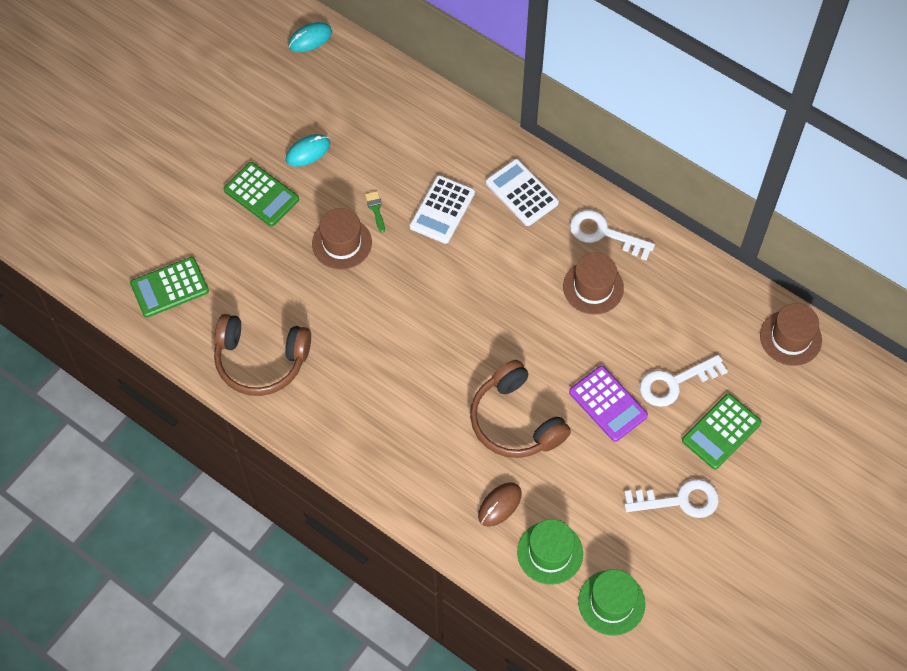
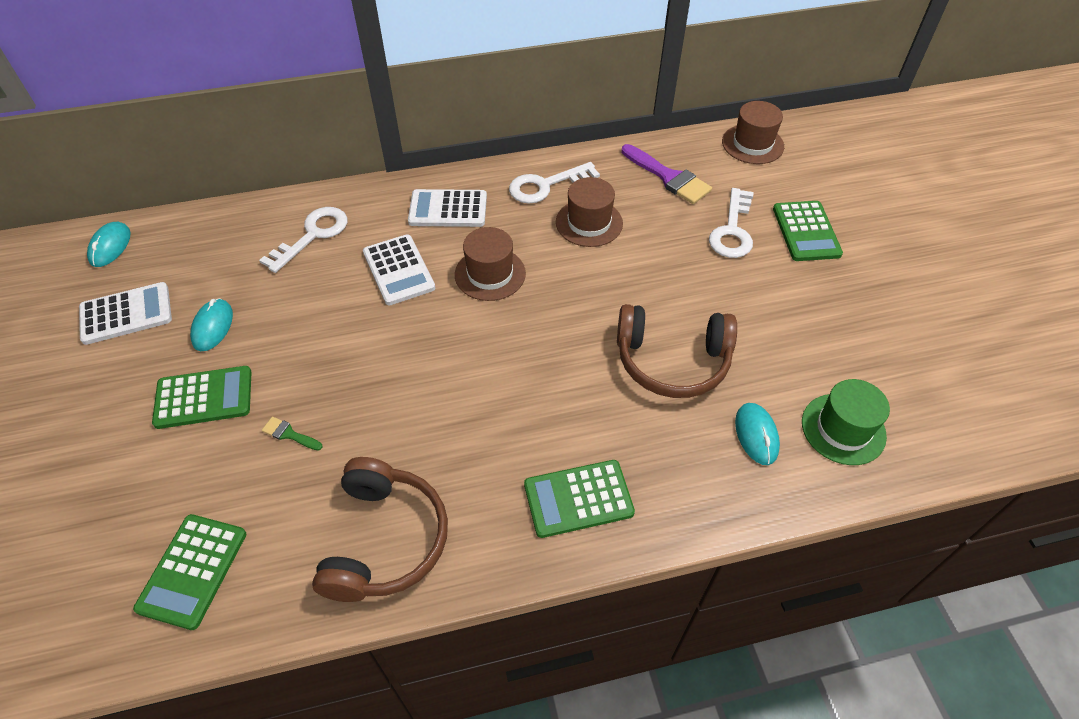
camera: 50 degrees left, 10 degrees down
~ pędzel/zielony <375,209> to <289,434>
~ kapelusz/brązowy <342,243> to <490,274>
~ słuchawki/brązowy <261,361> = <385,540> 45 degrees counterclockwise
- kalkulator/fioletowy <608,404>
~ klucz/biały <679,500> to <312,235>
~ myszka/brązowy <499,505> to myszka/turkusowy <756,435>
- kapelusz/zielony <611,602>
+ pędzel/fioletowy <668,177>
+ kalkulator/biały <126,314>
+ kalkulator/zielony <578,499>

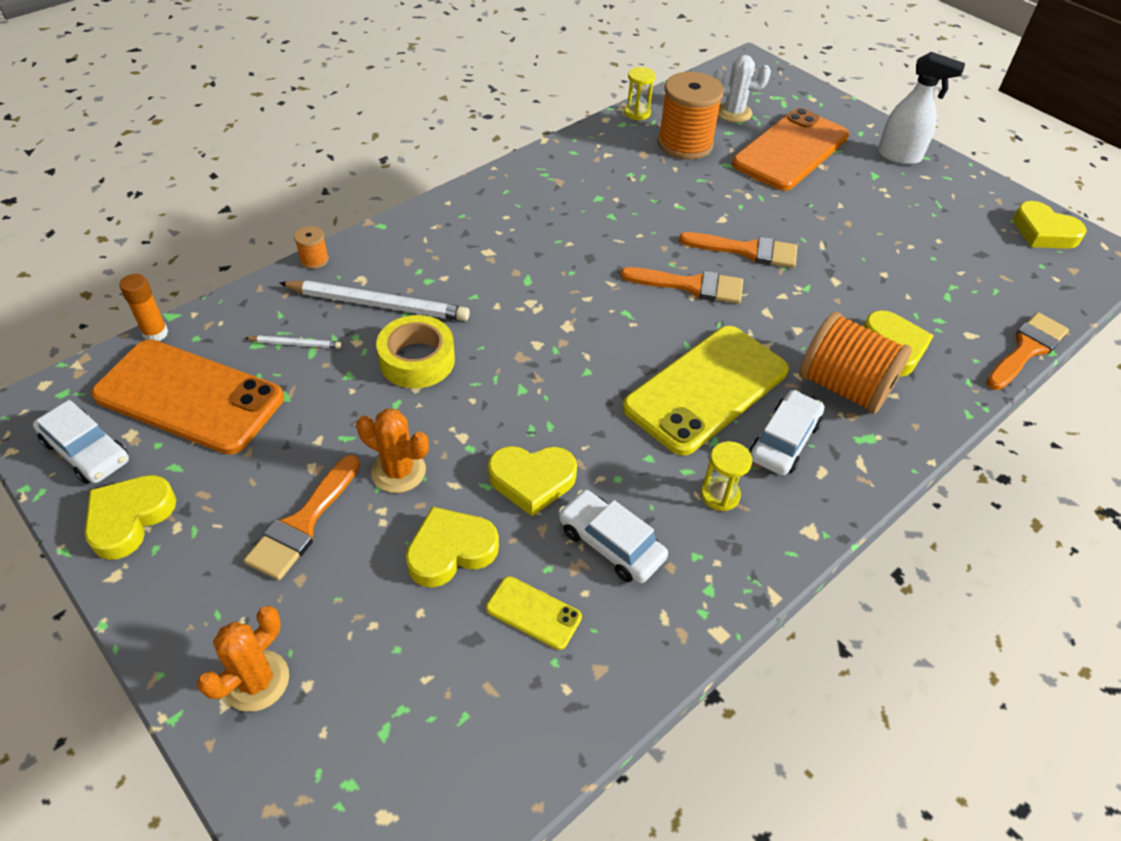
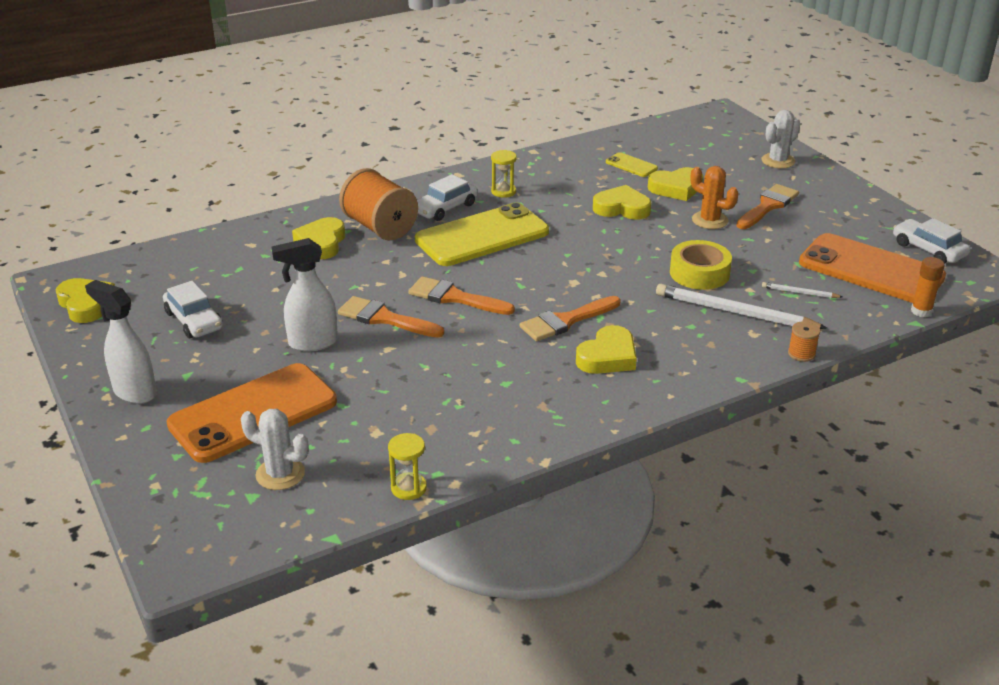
camera: 165 degrees left, 15 degrees down
- szpulka/pomarańczowy <685,144>
~ pędzel/pomarańczowy <1026,349> to <566,321>
~ serce/żółty <130,518> to <608,357>
~ samochód/biały <611,543> to <194,320>
~ kaktus/pomarańczowy <256,681> to kaktus/biały <778,161>
+ spryskiwacz/biały <312,343>

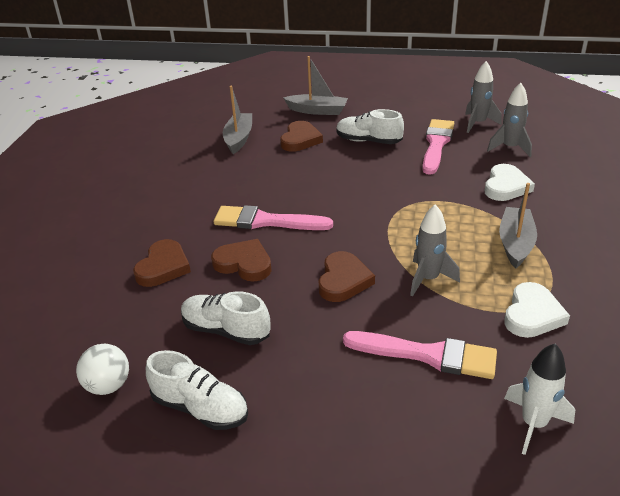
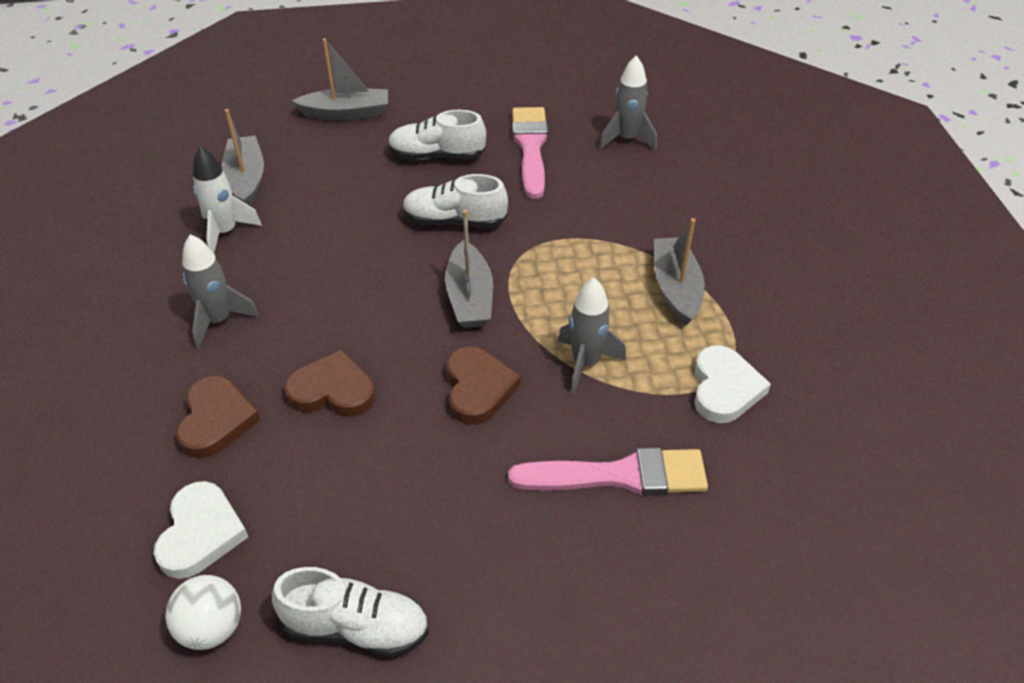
camera: 20 degrees left, 10 degrees up
~ rakieta/szary <478,123> to <219,321>
- serce/brązowy <300,140>
~ serce/biały <506,186> to <201,533>
- pędzel/różowy <266,221>
~ but/biały <226,330> to <454,221>
~ rakieta/biały <533,424> to <225,232>
+ łódka/szary <470,297>

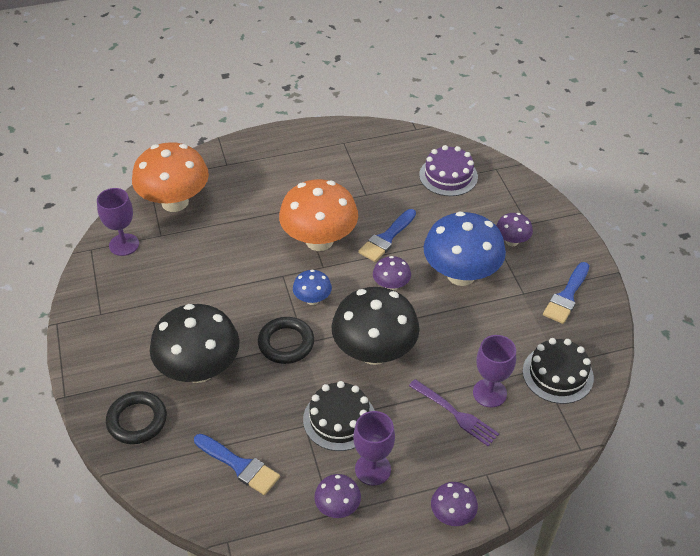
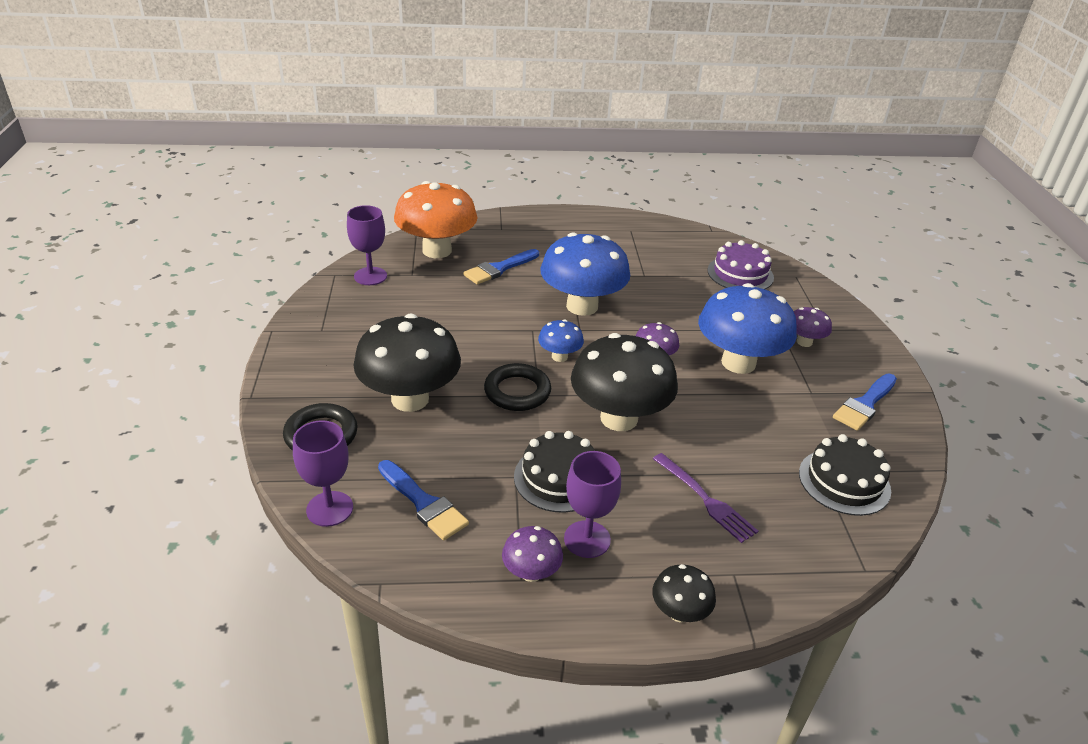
camera: 10 degrees right, 10 degrees down
~ grzyb/pomarańczowy <319,240> to grzyb/niebieski <582,306>
~ pędzel/niebieski <386,238> to <499,269>
~ kielich/fioletowy <489,393> to <329,509>
~ grzyb/fioletowy <452,515> to grzyb/czarny <679,612>

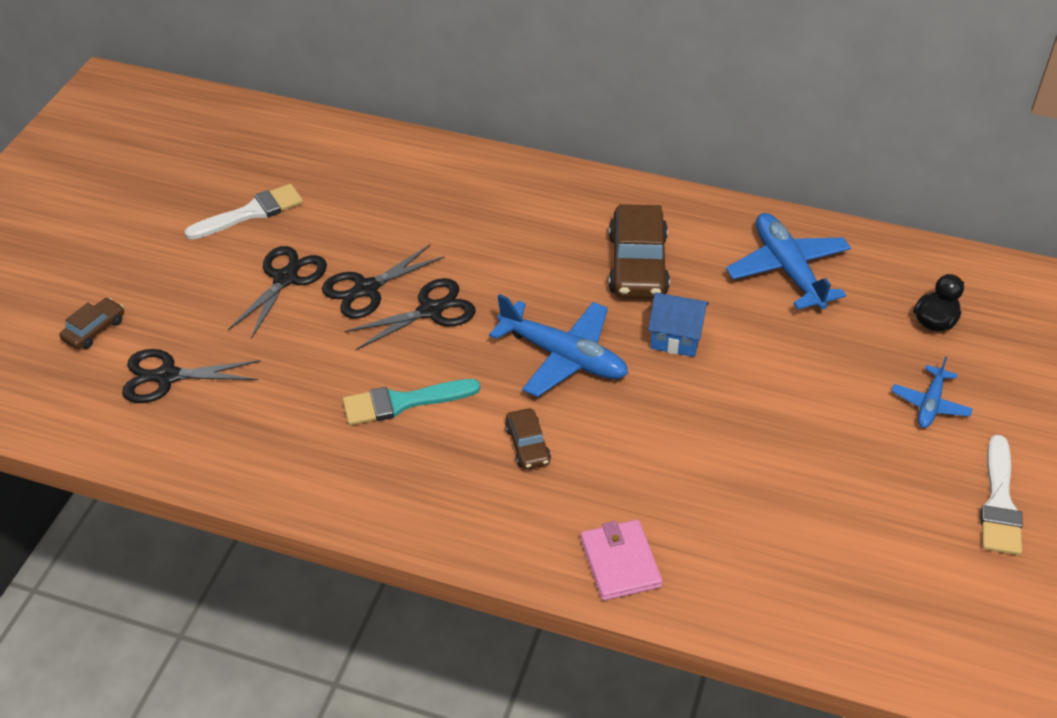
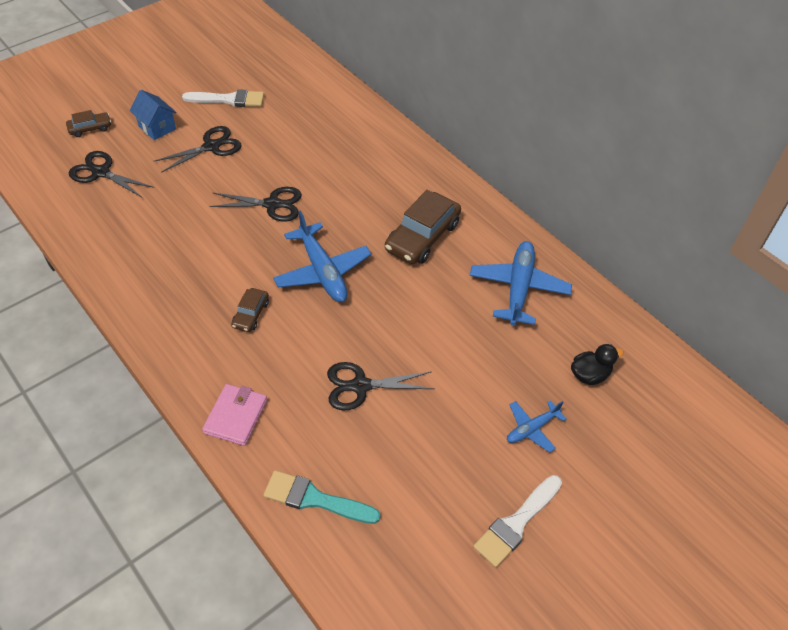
camera: 30 degrees right, 5 degrees up
~ nożyczki/czarny <366,289> to <360,386>
~ domek/niebieski <675,338> to <157,127>
~ pędzel/turkusowy <403,402> to <315,499>

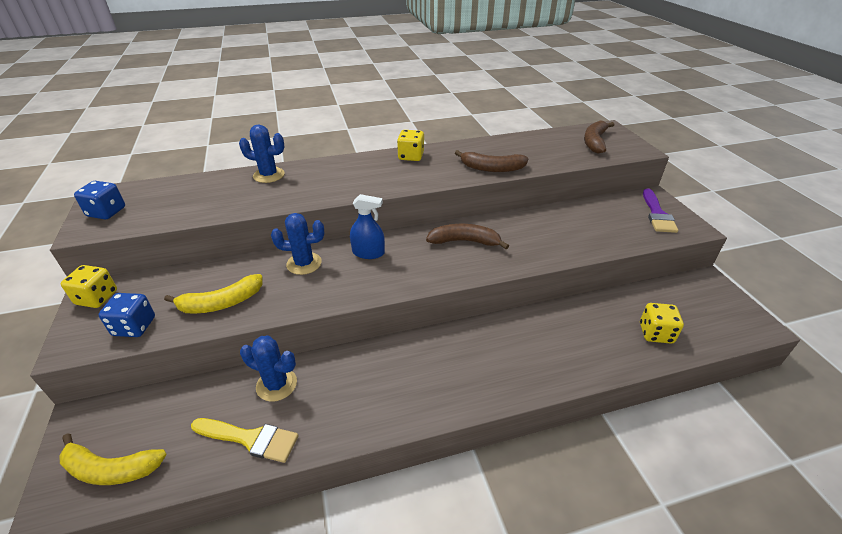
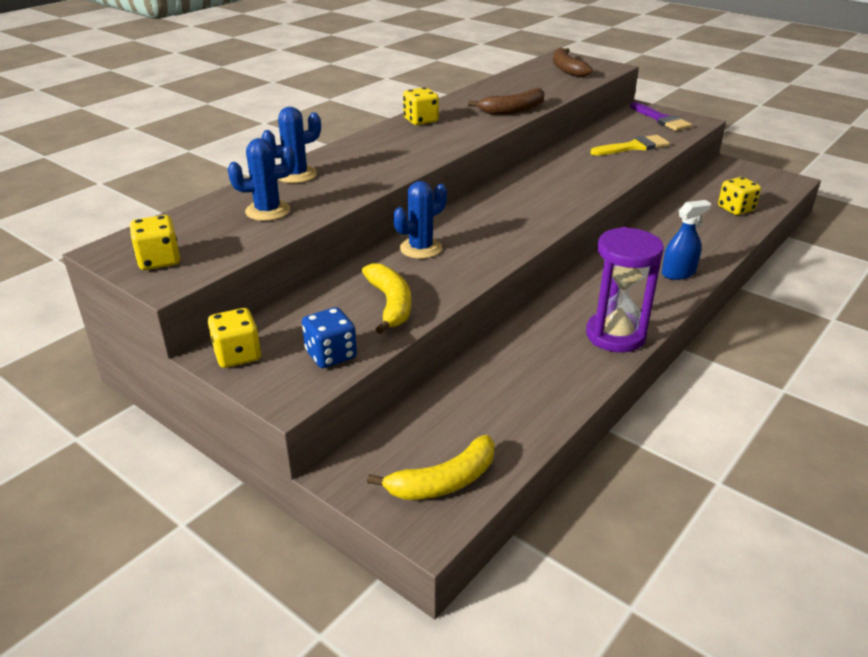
camera: 35 degrees left, 5 degrees down
~ kostka do gry/niebieski <106,212> to kostka do gry/żółty <159,260>
~ spryskiwacz/niebieski <368,253> to <678,273>
- banan/brązowy <464,241>
~ banan/żółty <221,303> = <390,304> 45 degrees counterclockwise
~ kaktus/niebieski <276,384> to <268,211>
~ pędzel/żółty <250,439> to <634,147>
+ klepsydra/fioletowy <615,335>

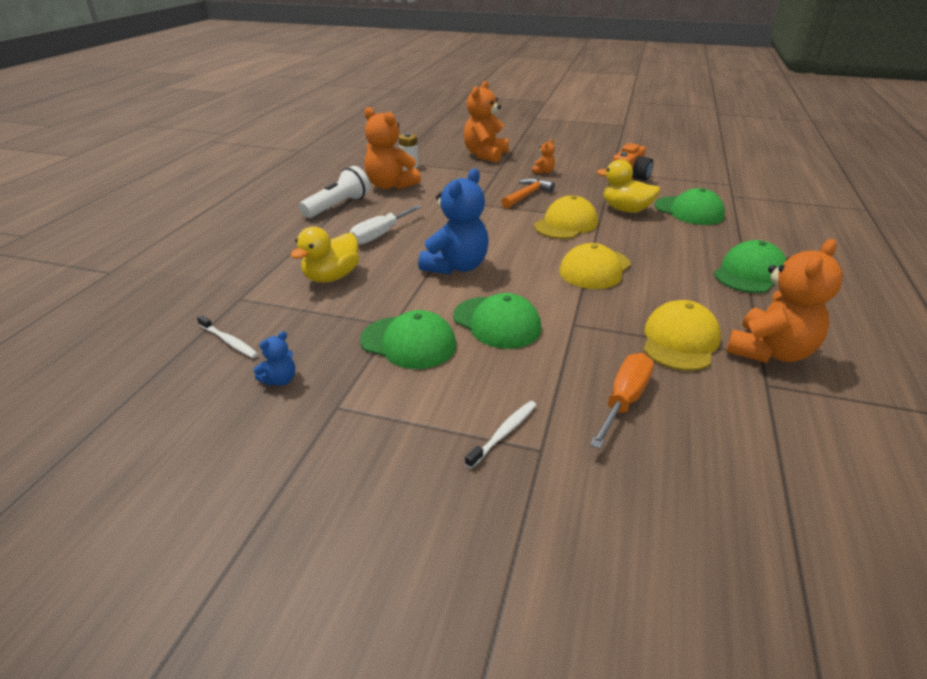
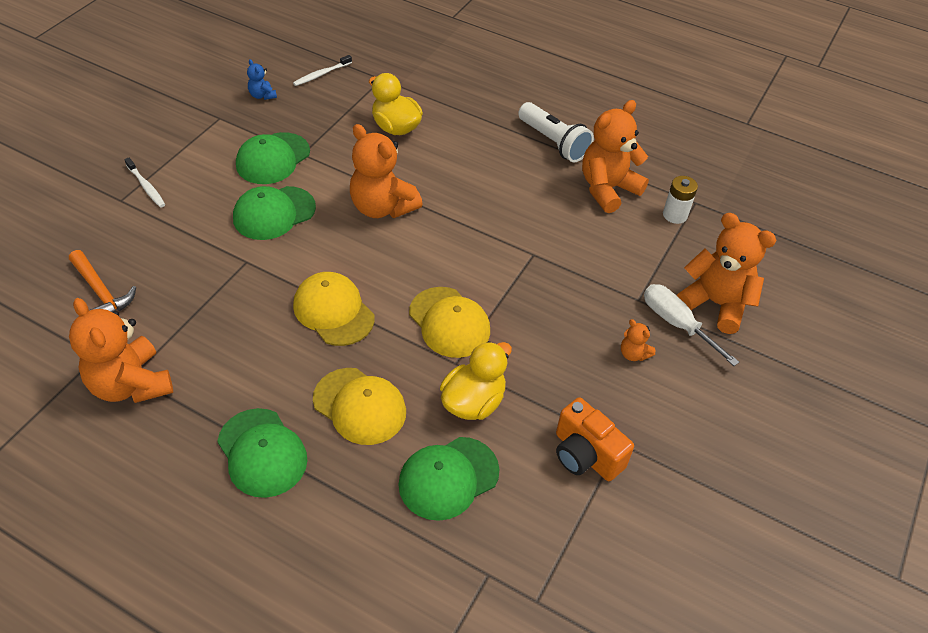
camera: 100 degrees right, 15 degrees up
~ miś/niebieski <456,266> to miś/pomarańczowy <382,207>
~ młotek/pomarańczowy <527,195> to <101,292>
~ śrubokręt/biały <380,235> to <676,323>
~ czapka/żółty <680,341> to <360,406>
- śrubokręt/pomarańczowy <624,400>

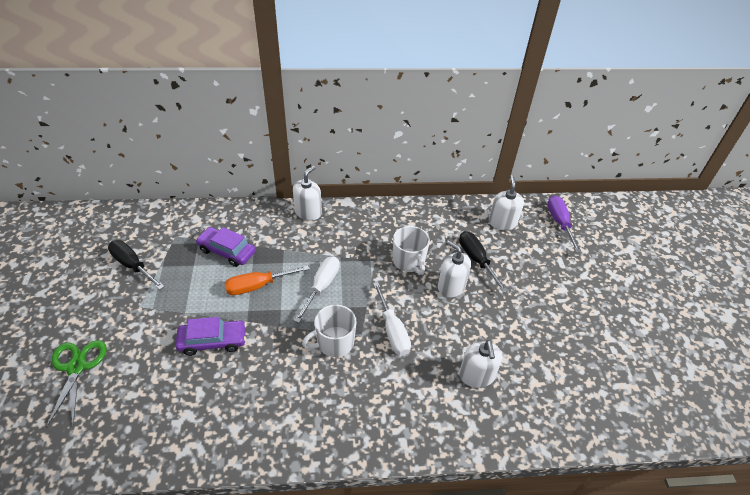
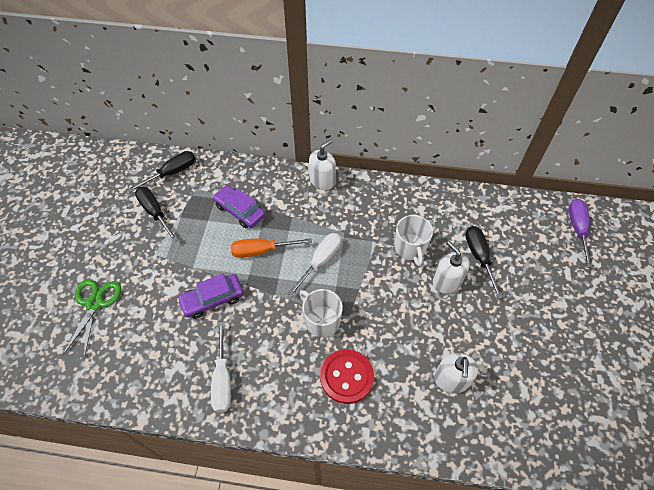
camera: 15 degrees right, 10 degrees up
- dozownik mydła/biały <502,222>
~ śrubokręt/biały <392,330> to <222,379>
~ kubek/biały <334,342> = <321,320> 60 degrees clockwise
~ samochód/fioletowy <213,341> = <212,299> 150 degrees clockwise
+ śrubokręt/czarny <172,173>
+ guzik/czerwony <346,377>

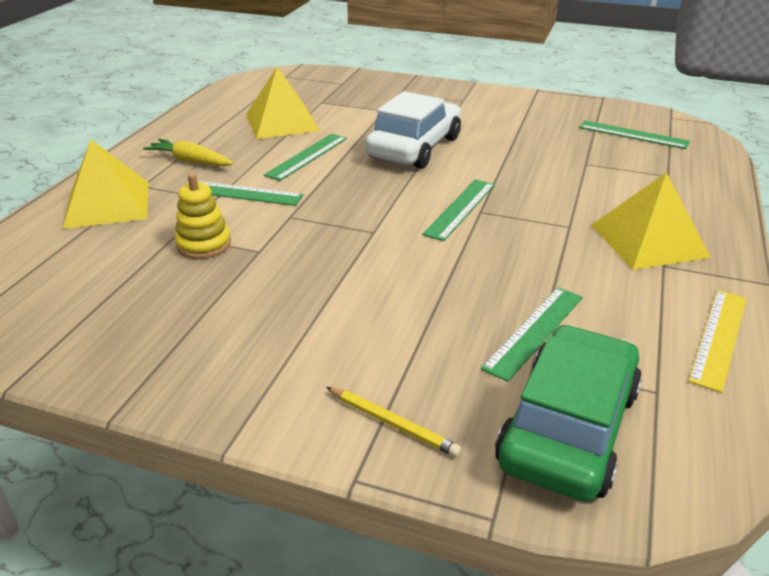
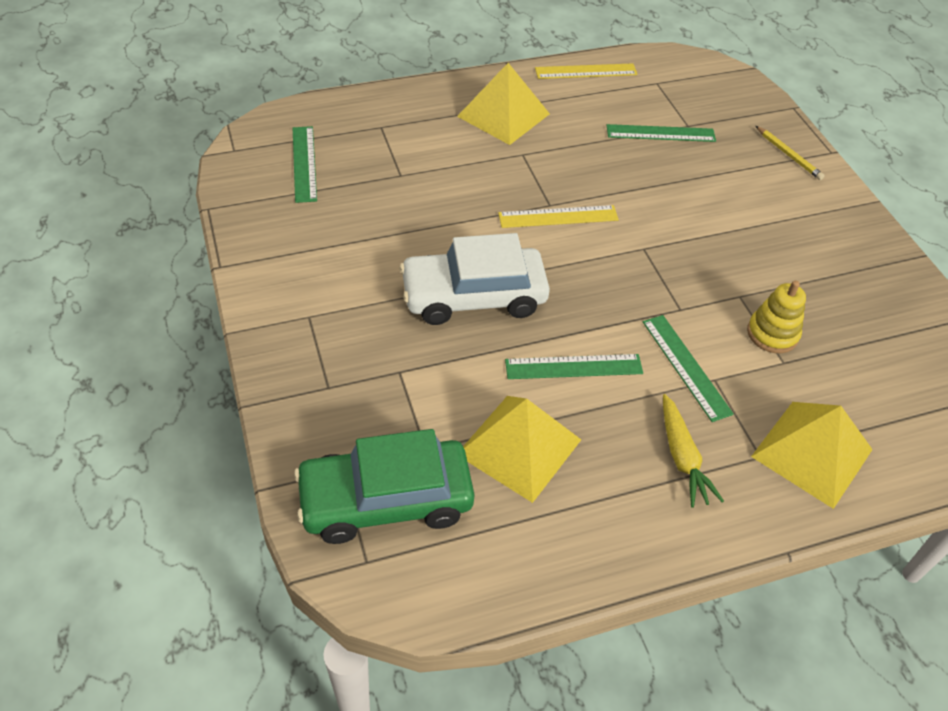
camera: 130 degrees left, 15 degrees up
~ linijka/zielony <460,209> to linijka/żółty <558,217>
~ samochód/zielony <568,427> to <386,500>
~ ołówek/żółty <393,423> = <789,155> 150 degrees clockwise

